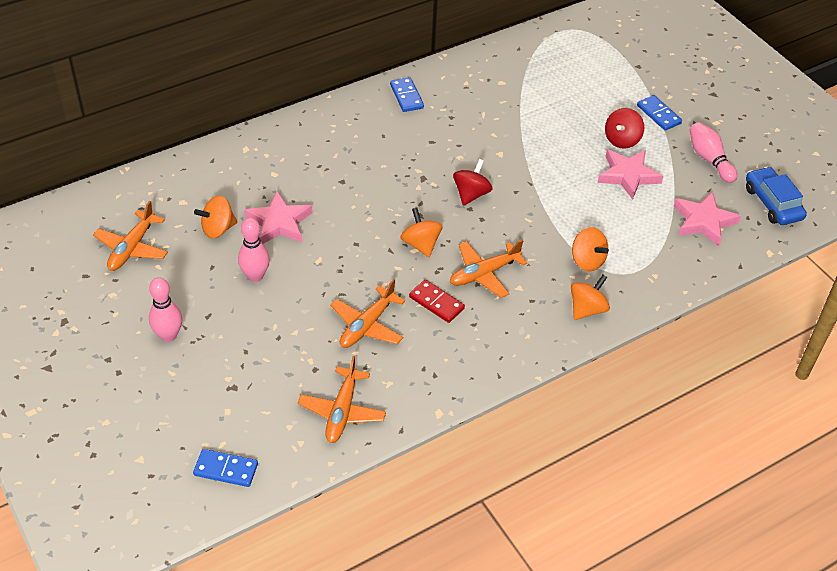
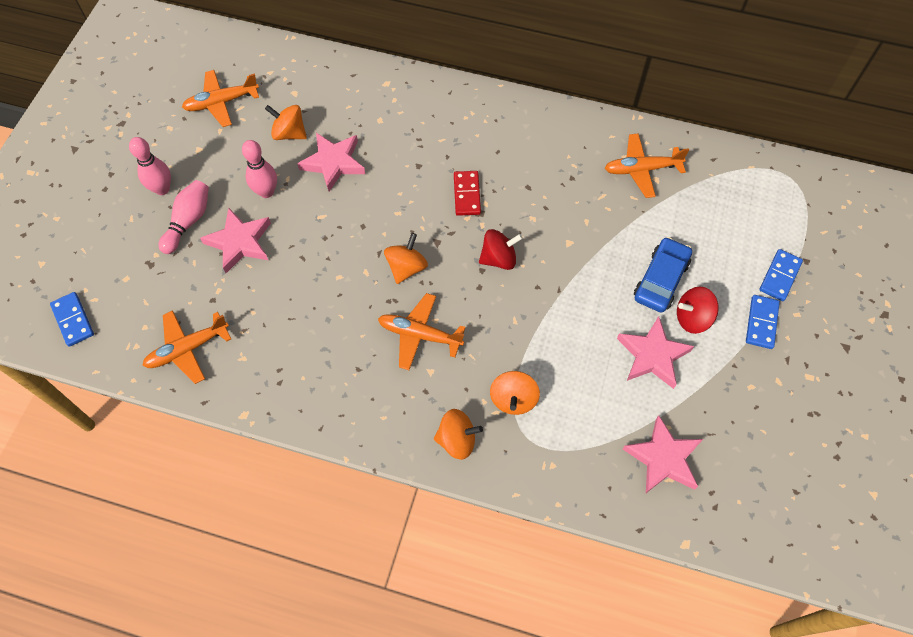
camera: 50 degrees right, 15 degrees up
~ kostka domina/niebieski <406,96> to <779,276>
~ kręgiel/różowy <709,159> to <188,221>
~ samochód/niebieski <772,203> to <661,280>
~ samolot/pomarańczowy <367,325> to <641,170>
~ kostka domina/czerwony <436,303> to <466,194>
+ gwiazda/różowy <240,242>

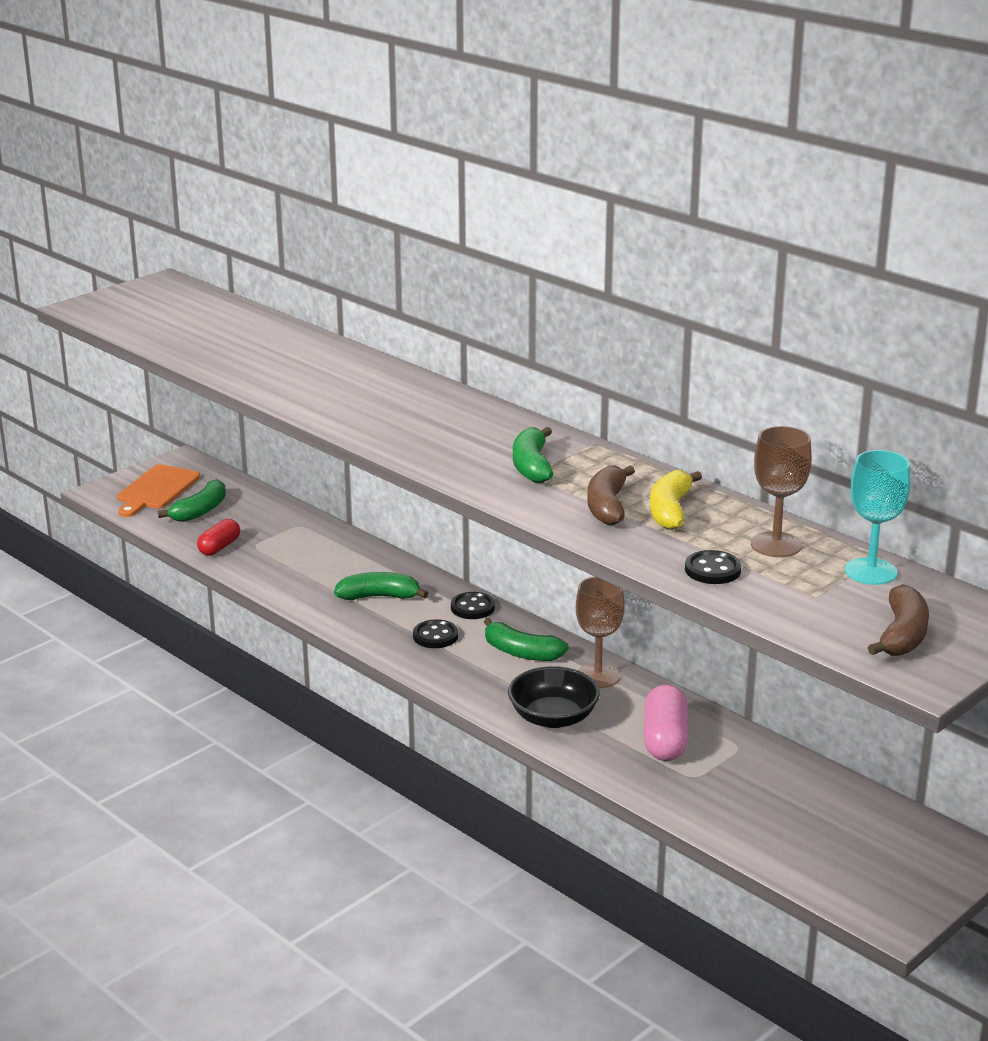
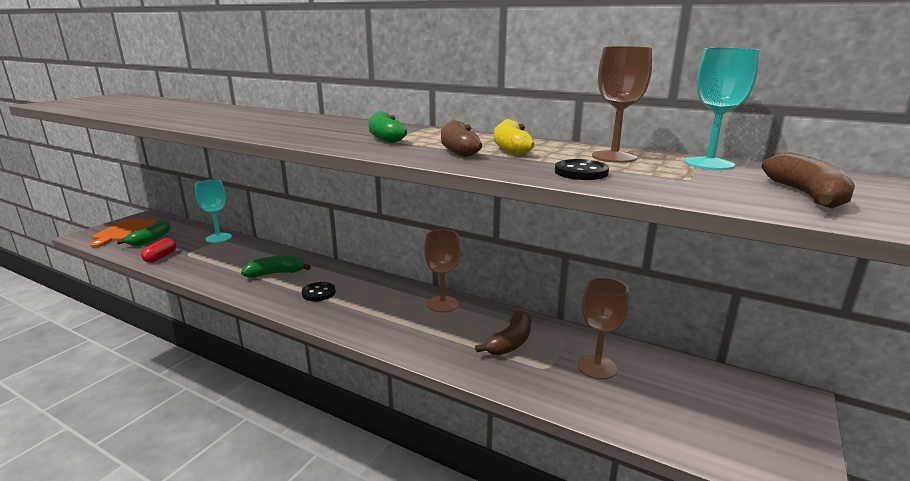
camera: 15 degrees left, 5 degrees down
- guzik/czarny <472,607>
- banan/zielony <521,652>
- miska/czarny <553,717>
~ kapsułka/różowy <665,740> to banan/brązowy <510,342>
+ kielich/turkusowy <218,238>
+ kielich/brązowy <596,367>

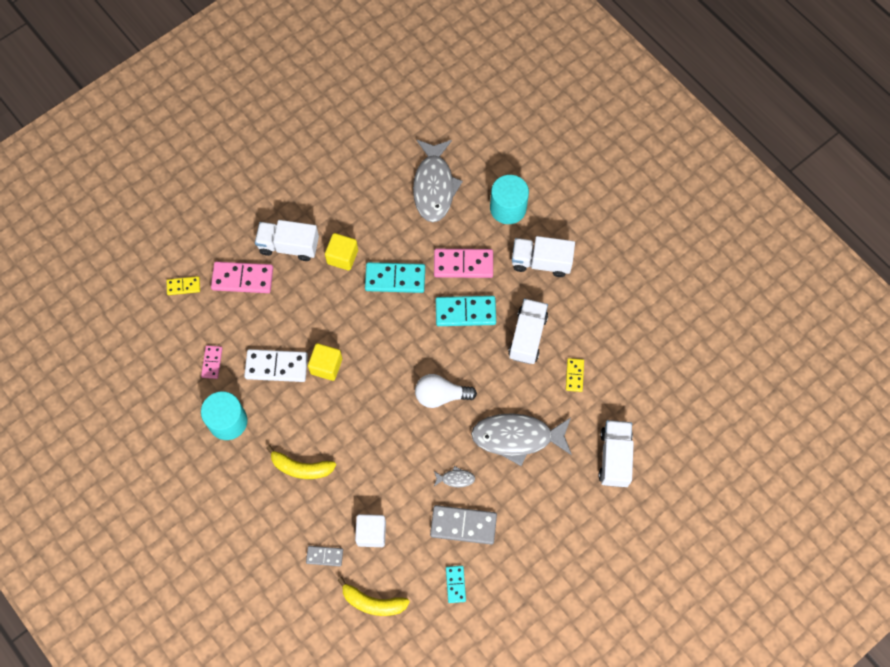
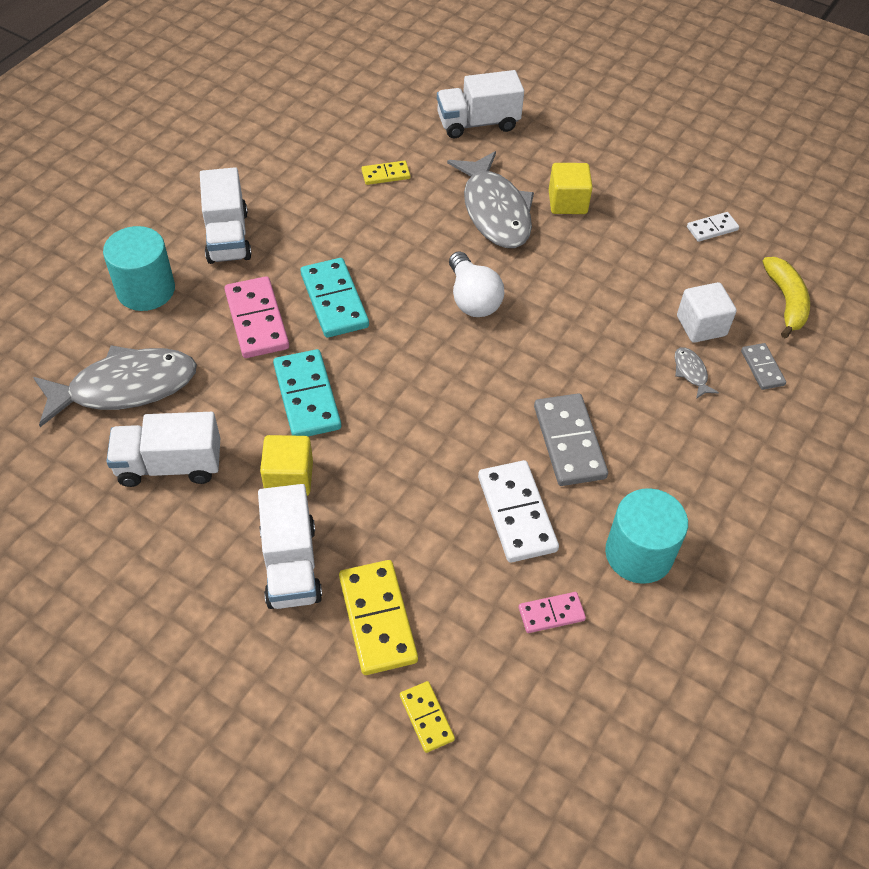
camera: 110 degrees left, 15 degrees down
~ kostka domina/różowy <242,279> to kostka domina/żółty <378,619>
~ ciężarówka/biały <527,336> to <170,465>
~ sześcian/żółty <326,366> to <567,202>
- banan/żółty <301,468>
~ ryba/szary <455,478> to <691,372>
~ kostka domina/szary <463,525> to <569,442>
~ kostka domina/turkusowy <455,584> to kostka domina/biały <712,228>

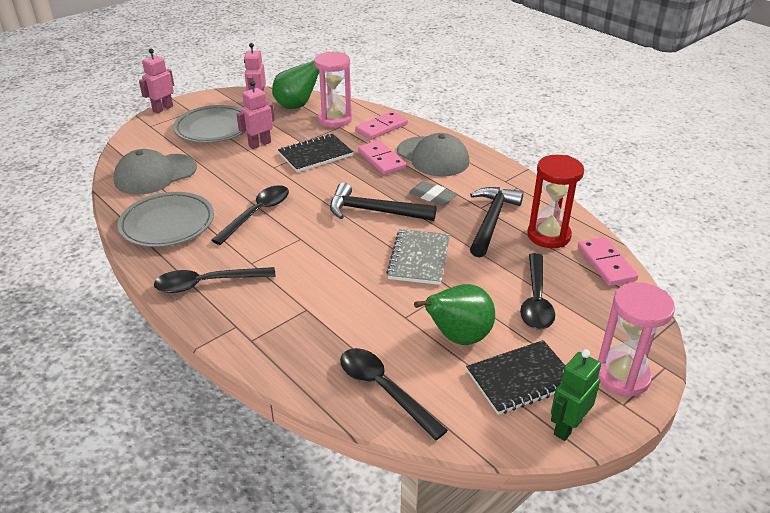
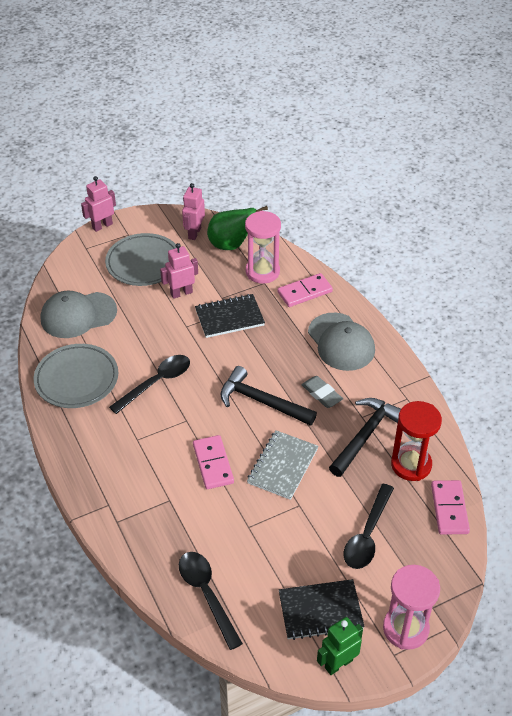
camera: 15 degrees right, 10 degrees up
~ kostka domina/różowy <381,160> to <213,464>
- łyżka/czarny <206,284>
- gruszka/zielony <458,337>

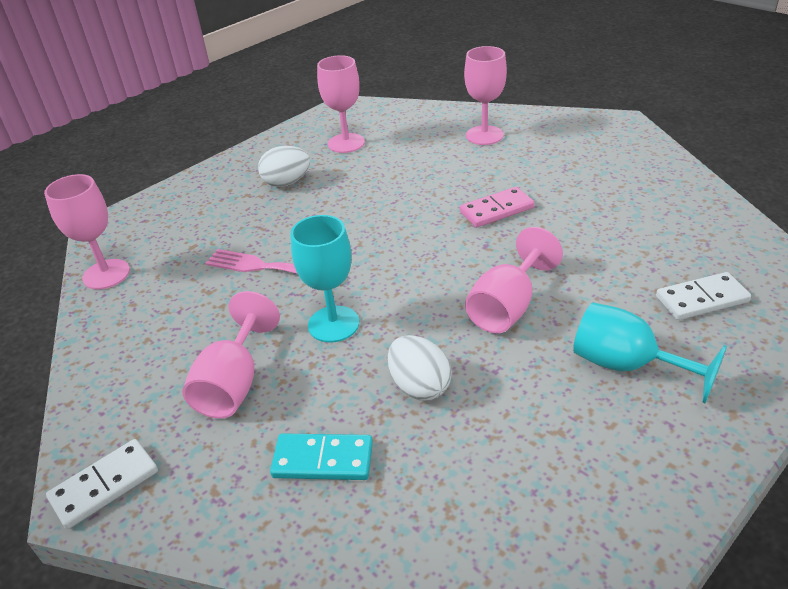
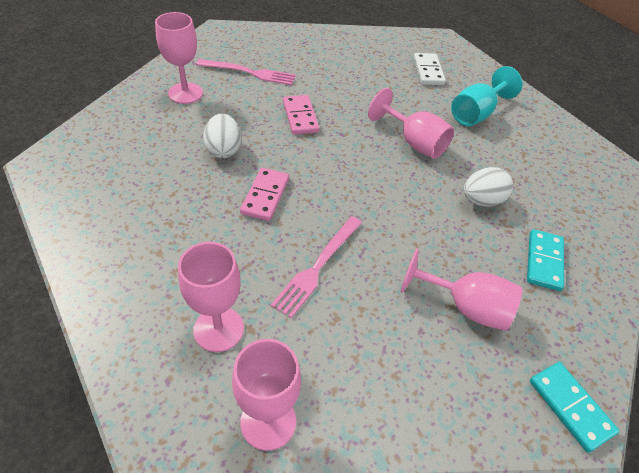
camera: 85 degrees left, 10 degrees up
~ kielich/różowy <346,143> to <218,329>
~ jajko/biały <287,182> to <223,150>
- kielich/turkusowy <333,324>
~ kostka domina/biały <105,486> to kostka domina/turkusowy <570,407>
+ widelec/różowy <249,73>
+ kostka domina/różowy <265,196>

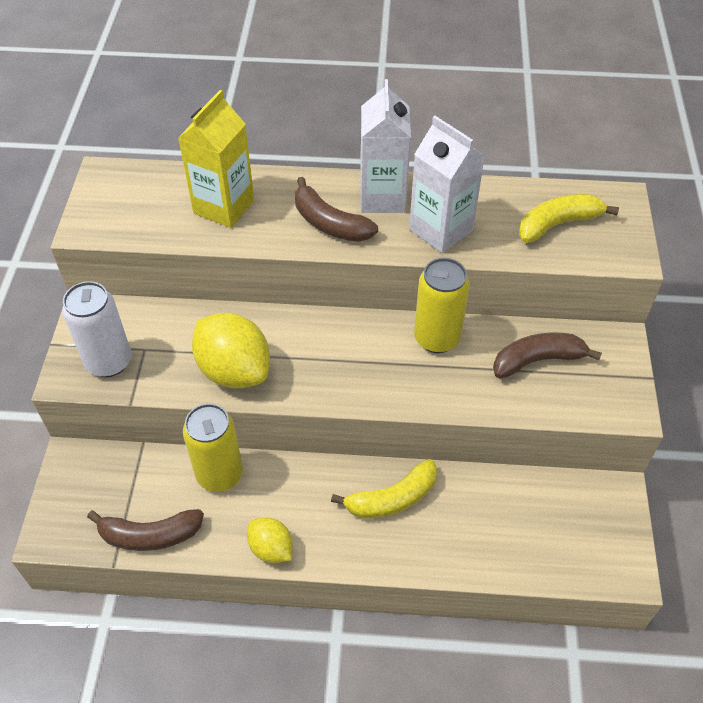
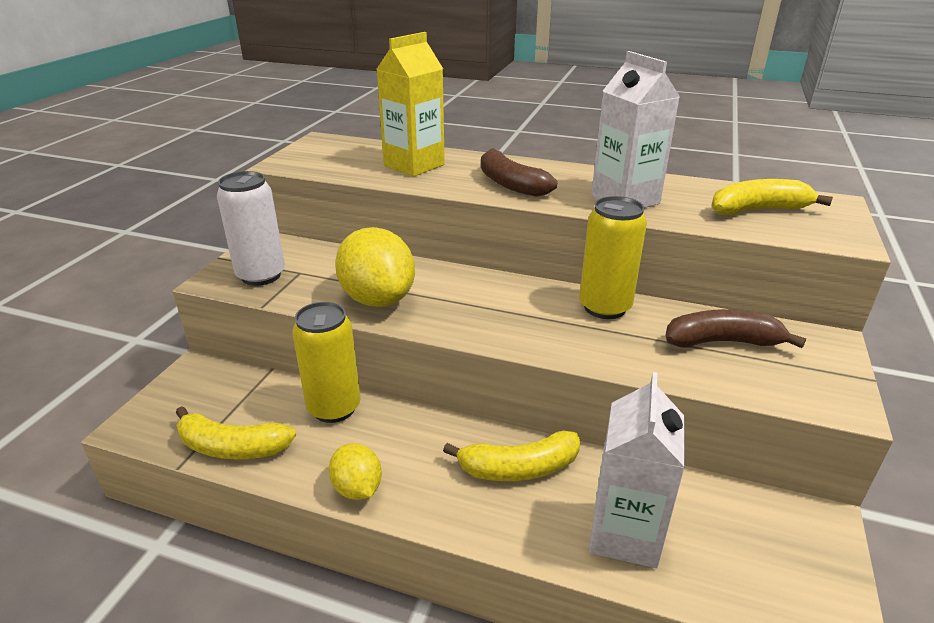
camera: 15 degrees right, 20 degrees down
~ karton mleka/biały <382,197> to <624,534>
~ banan/brązowy <150,535> to banan/żółty <232,447>

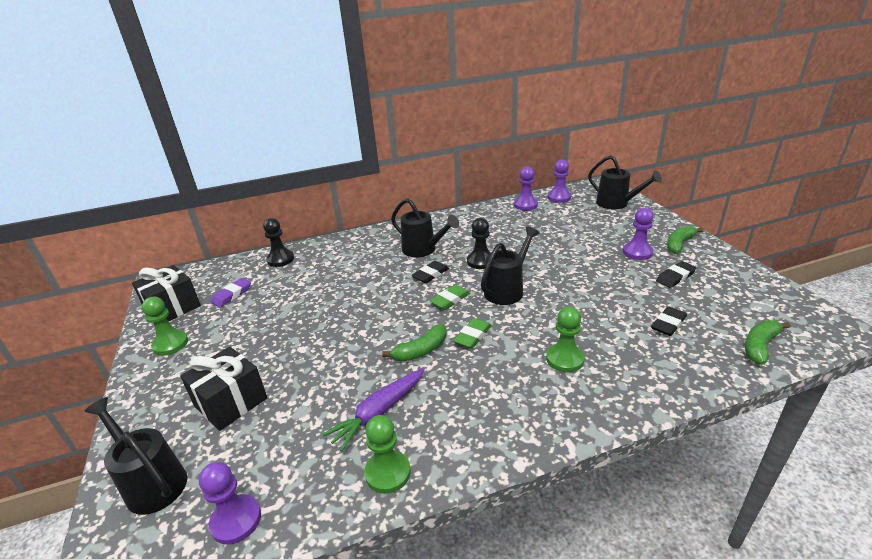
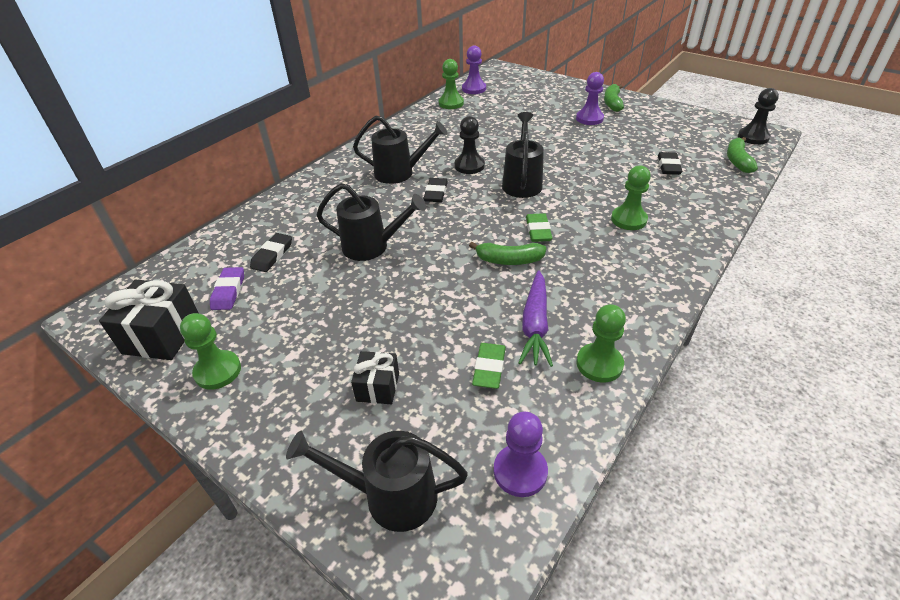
camera: 35 degrees left, 10 degrees up
~ konewka/czarny <617,204> to <372,247>
~ pionek/fioletowy <525,205> to pionek/zielony <451,103>
~ pionek/czarny <280,259> to <753,137>
~ gumka do mazania/czarny <675,277> to <272,255>
~ gumka do mazania/zielony <450,300> to <489,368>
~ banan/zielony <421,350> = <509,260> 75 degrees clockwise
~ prezent/czarny <231,402> = <378,387> x0.60

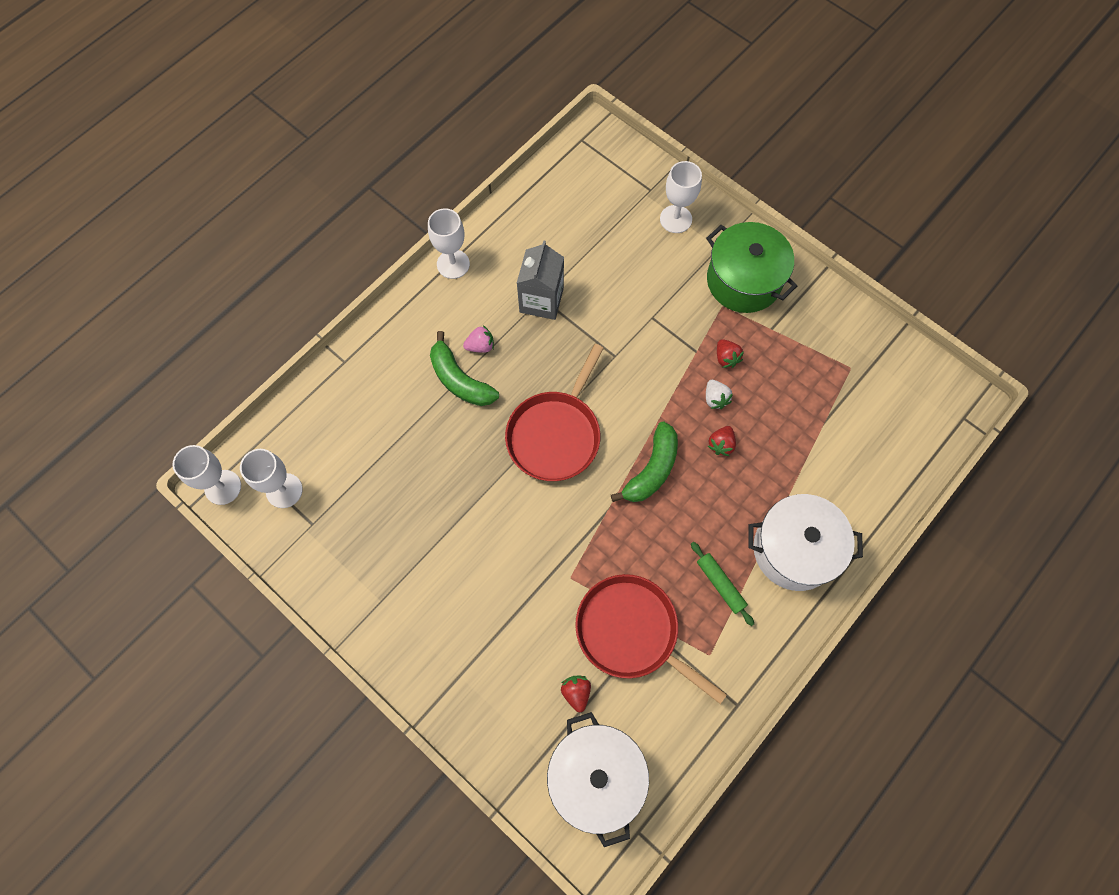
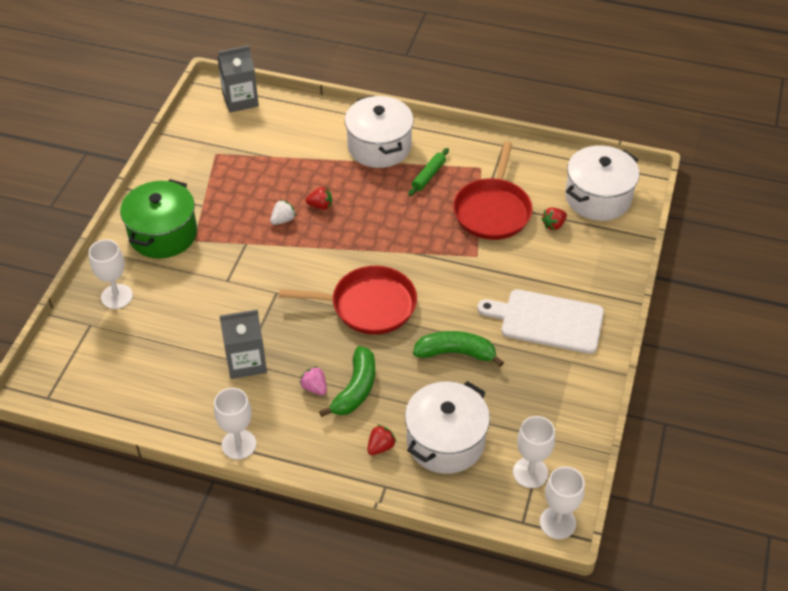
camera: 115 degrees left, 20 degrees down
~ truskawka/czerwony <726,358> to <380,447>
~ banan/zielony <652,469> to <456,353>
+ karton mleka/szary <240,100>
+ deska do krojenia/biały <547,321>
+ garnek/biały <445,441>

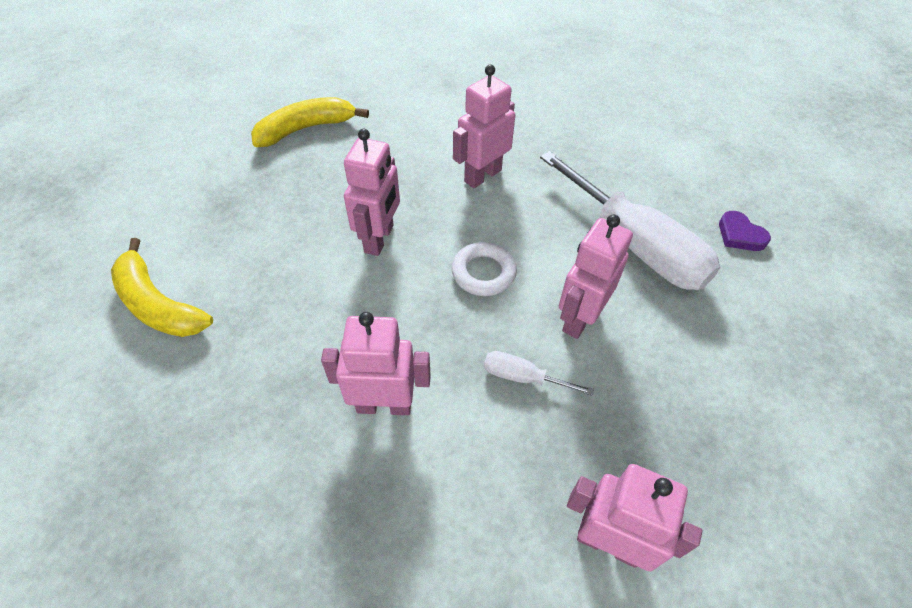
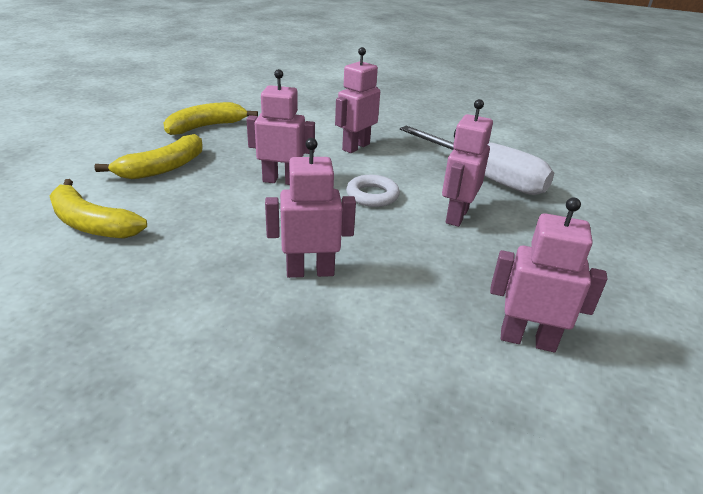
camera: 10 degrees left, 20 degrees down
~ robot/różowy <379,239> = <281,181> 90 degrees counterclockwise
- serce/fioletowy <740,235>
- śrubokręt/biały <523,377>
+ banan/żółty <163,168>

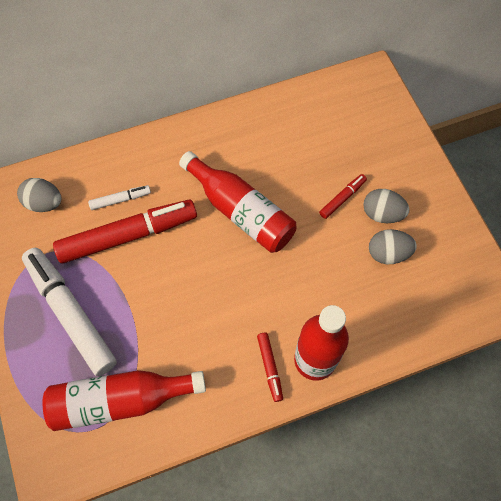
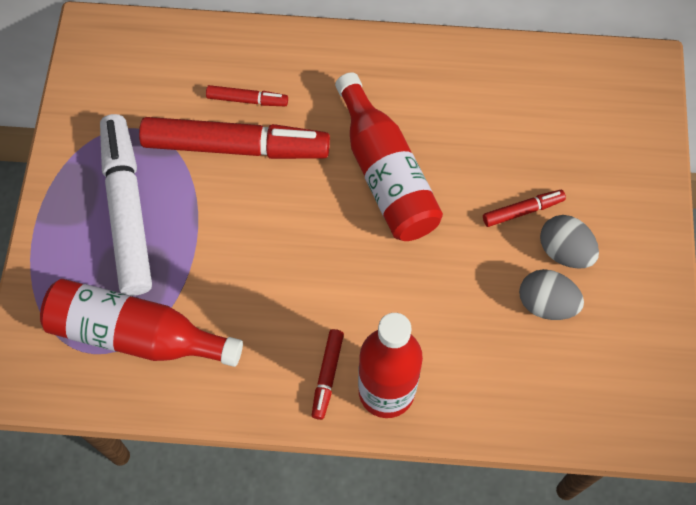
camera: 25 degrees right, 0 degrees up
- jajko/szary <44,203>
~ flamaster/biały <120,200> to flamaster/czerwony <247,100>

